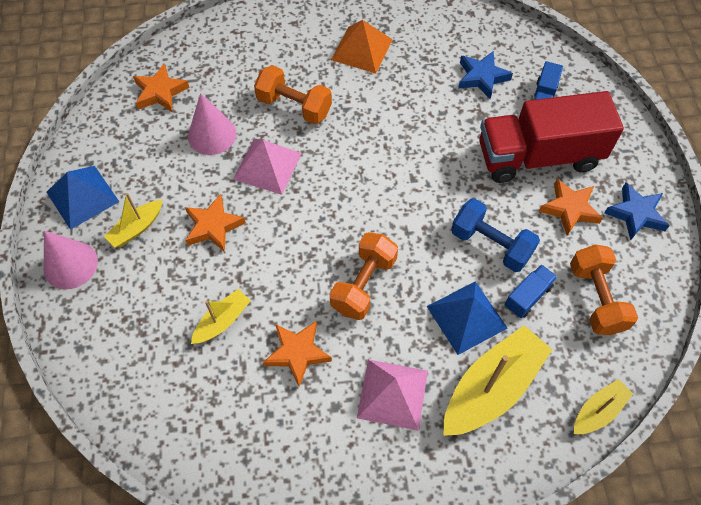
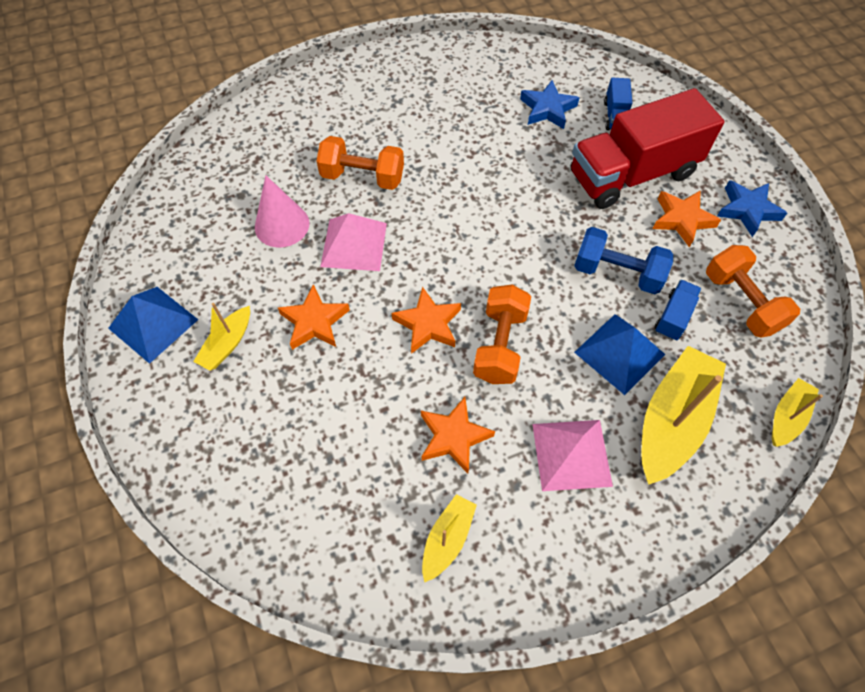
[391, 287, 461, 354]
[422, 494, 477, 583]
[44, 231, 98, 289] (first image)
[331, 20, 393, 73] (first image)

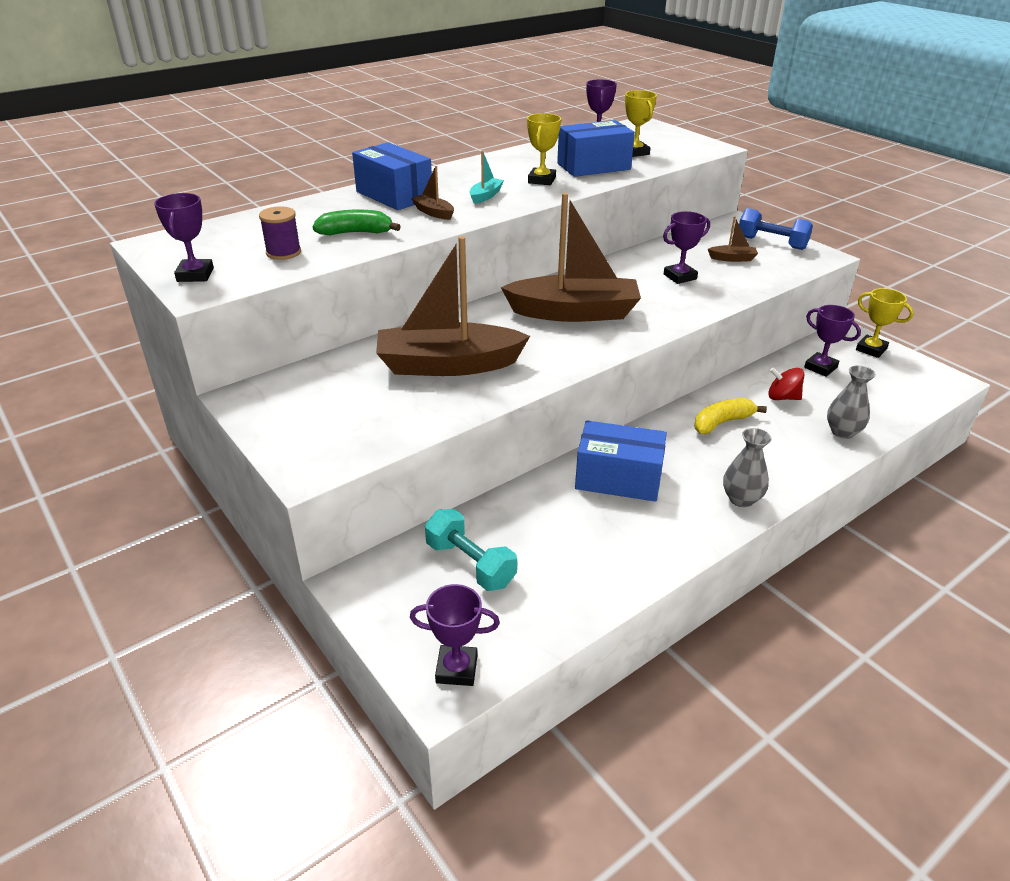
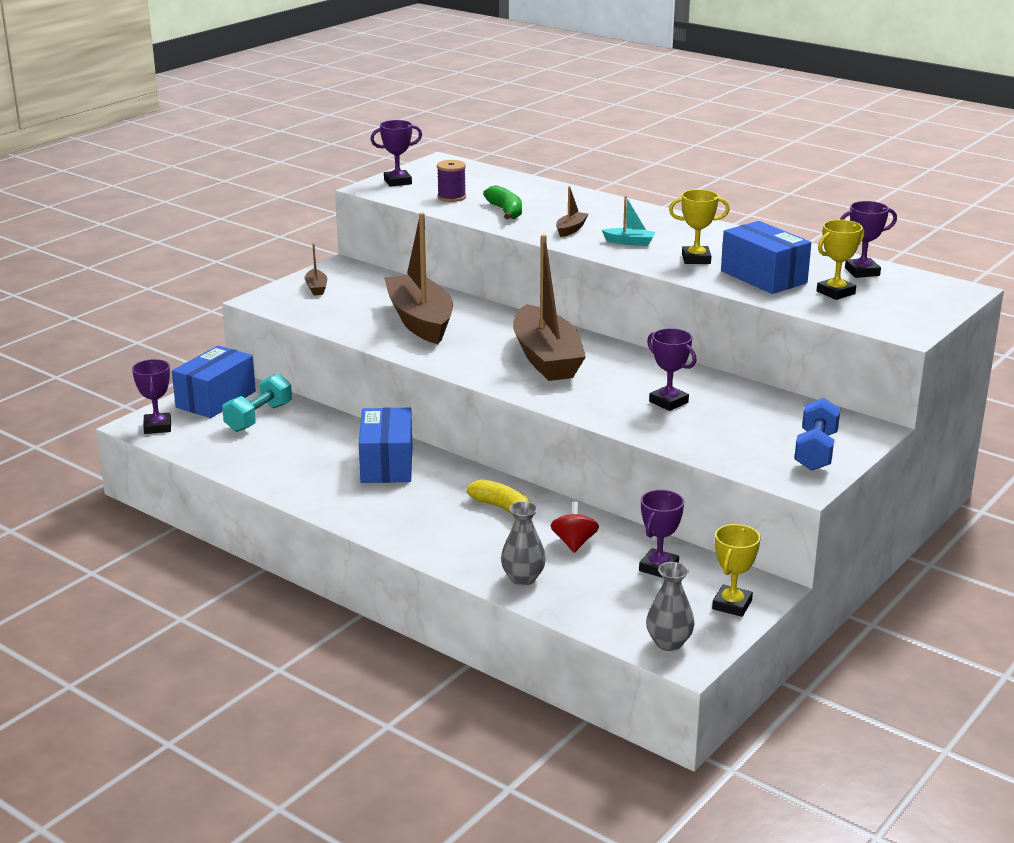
[172, 345, 256, 418]
[304, 243, 327, 296]
[646, 562, 694, 651]

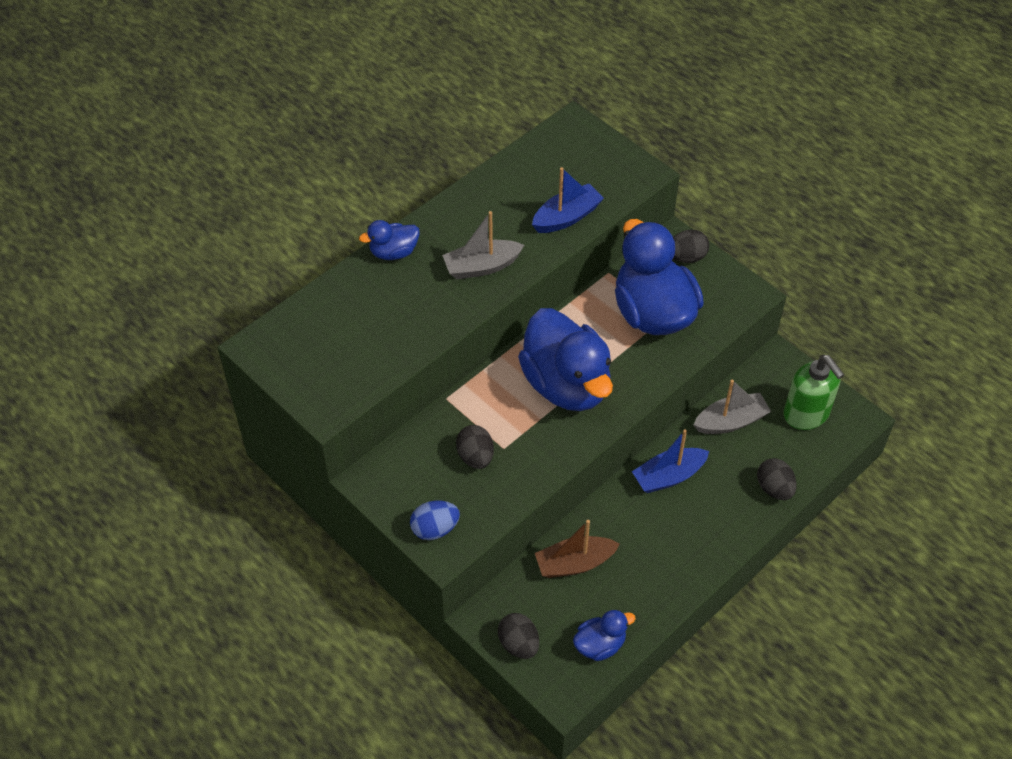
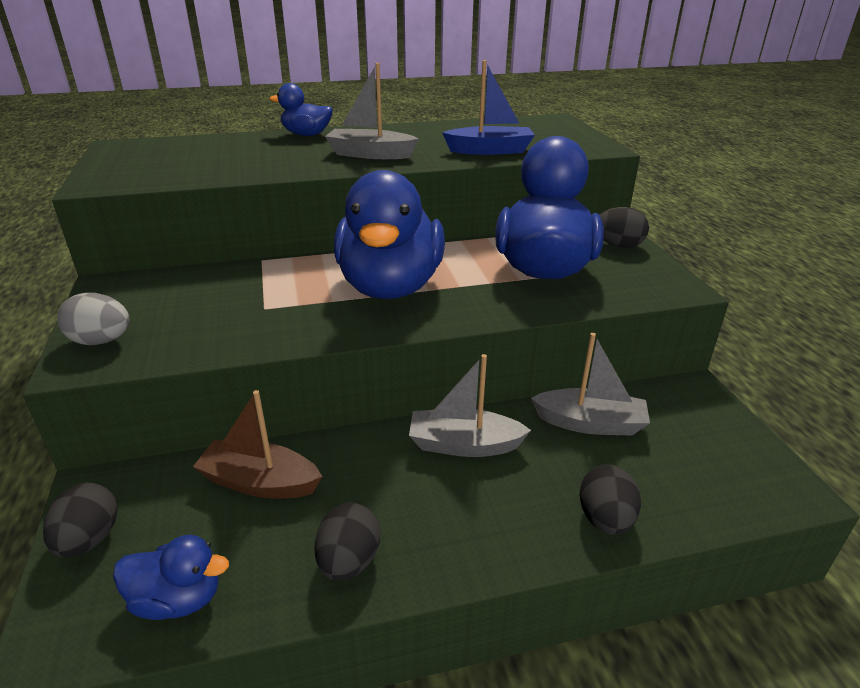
[57, 293, 130, 345]
[315, 503, 380, 581]
[409, 354, 531, 457]
[784, 355, 844, 430] (first image)

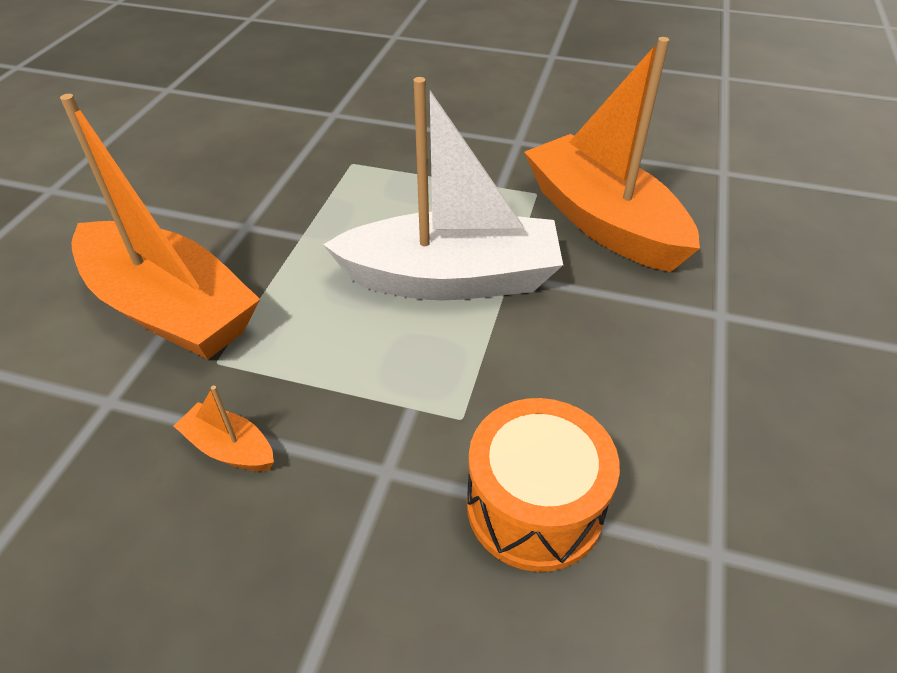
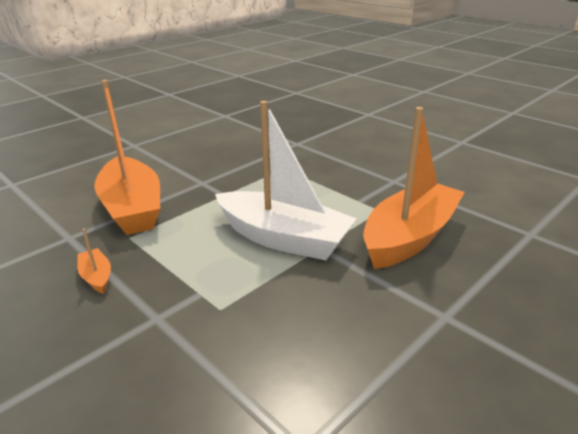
[363, 107, 465, 269]
[467, 398, 620, 572] (first image)

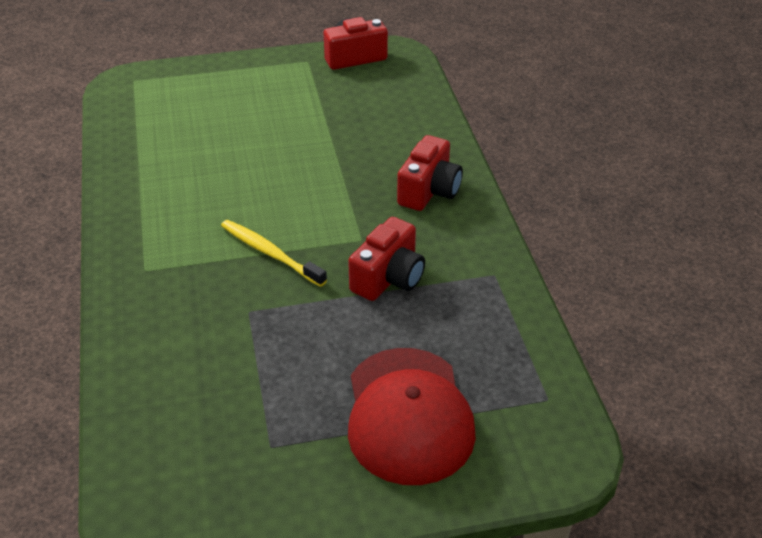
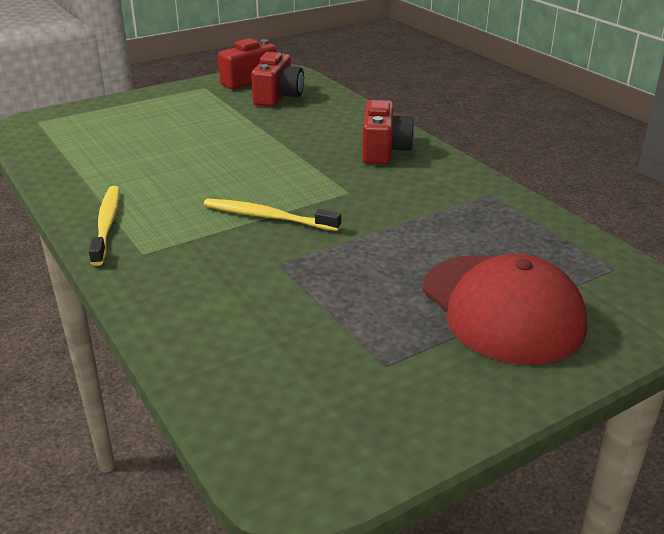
[89, 186, 119, 266]
[251, 52, 304, 107]

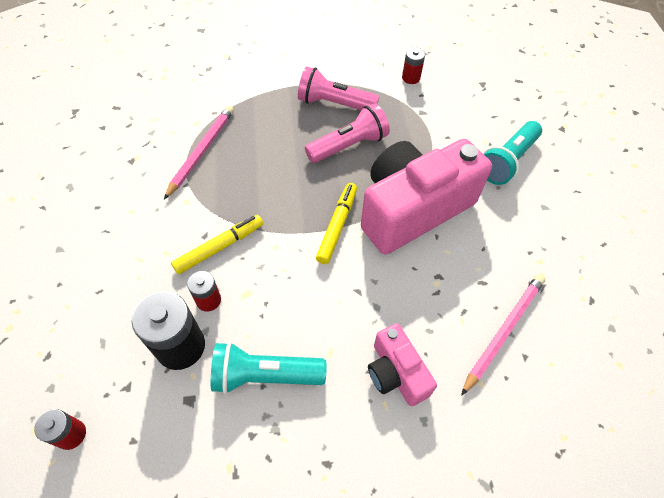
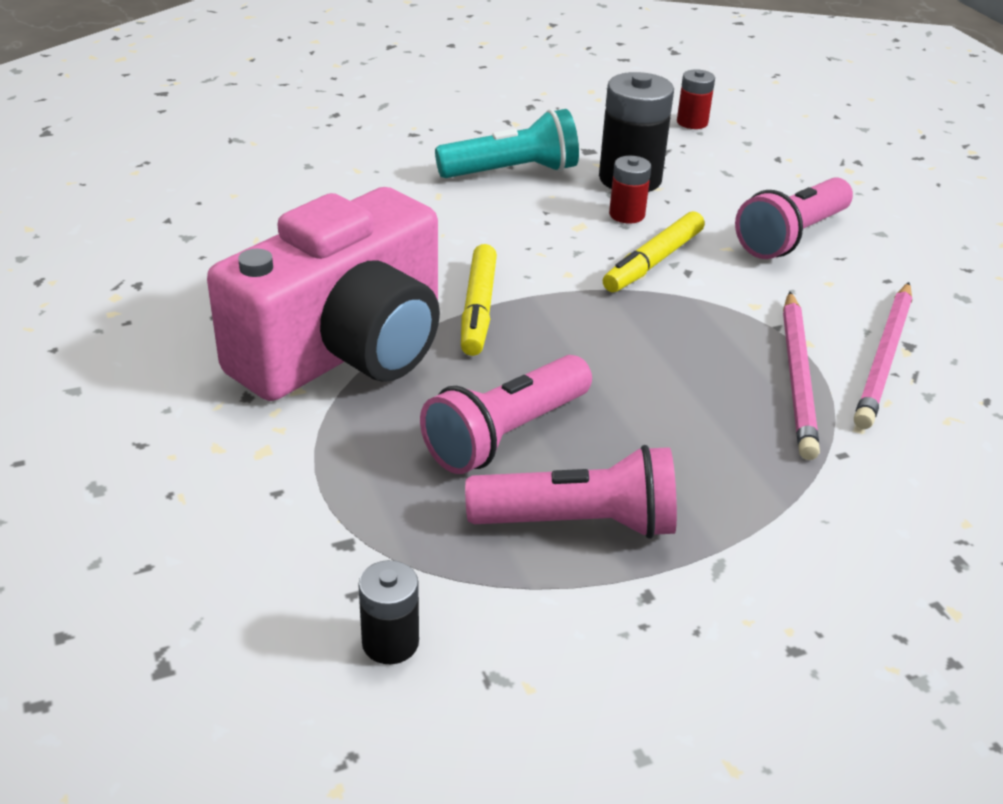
[358, 560, 419, 664]
[735, 177, 853, 259]
[854, 282, 913, 429]
[368, 323, 437, 406] (first image)
[483, 121, 542, 185] (first image)

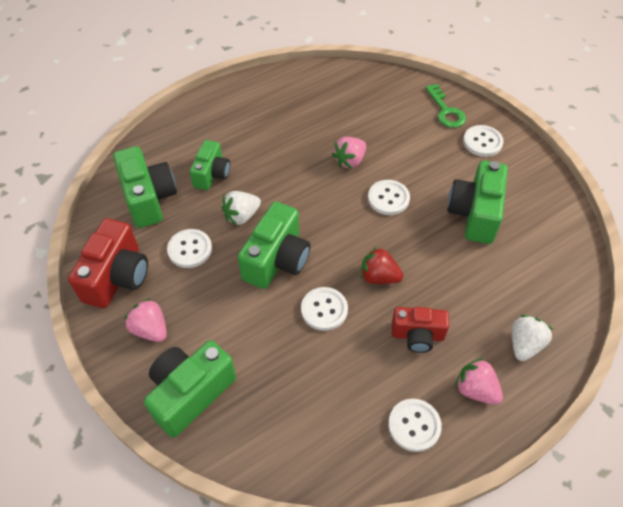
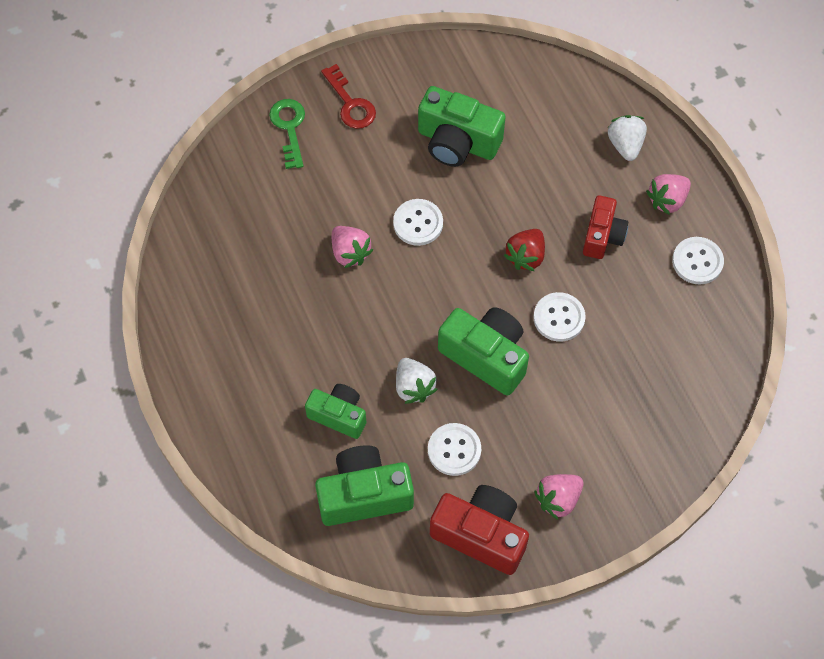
[269, 99, 305, 169]
[321, 64, 376, 129]
[608, 115, 647, 161]
[144, 340, 236, 438] (first image)

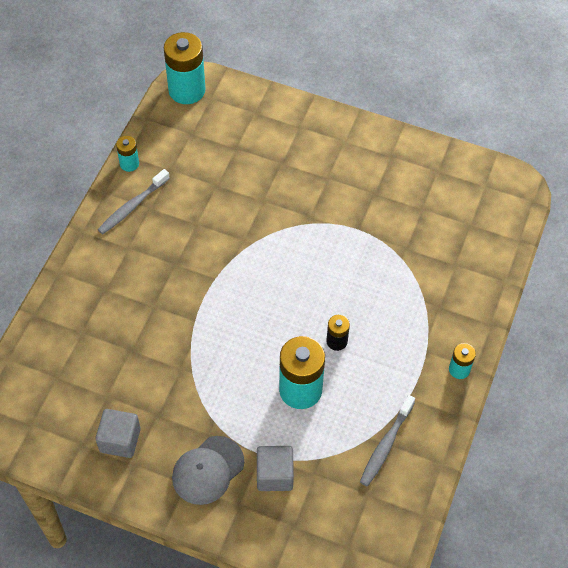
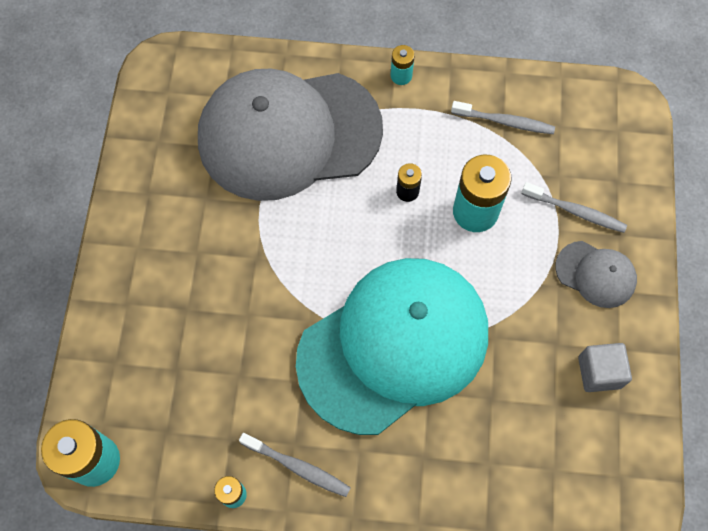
[198, 69, 383, 201]
[296, 258, 488, 435]
[522, 182, 627, 233]

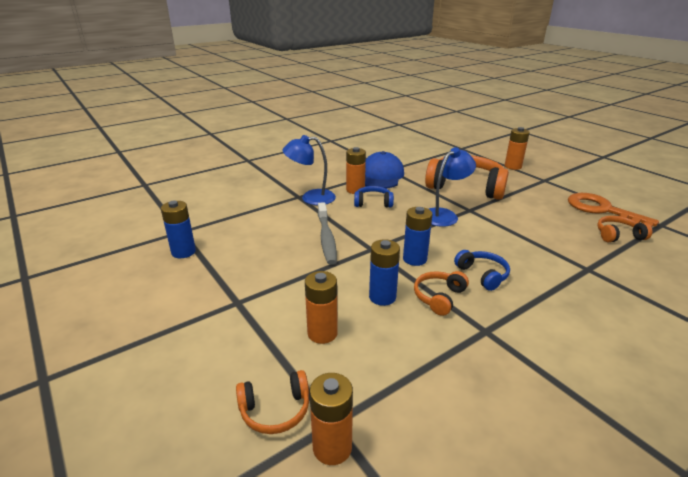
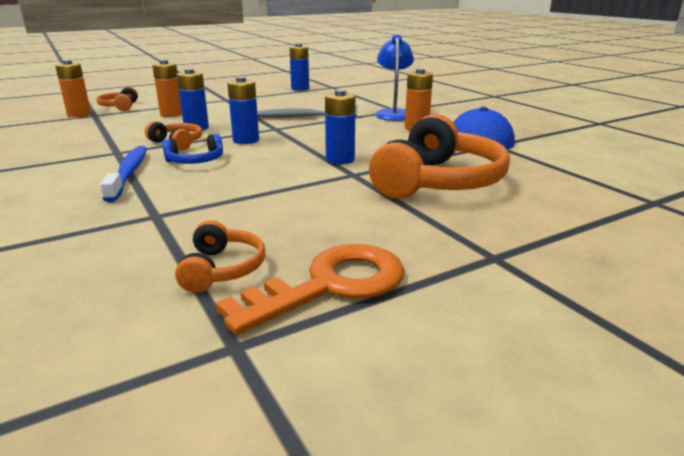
[100, 146, 147, 202]
[325, 89, 356, 164]
[354, 186, 394, 208] (first image)
[505, 127, 530, 170] (first image)

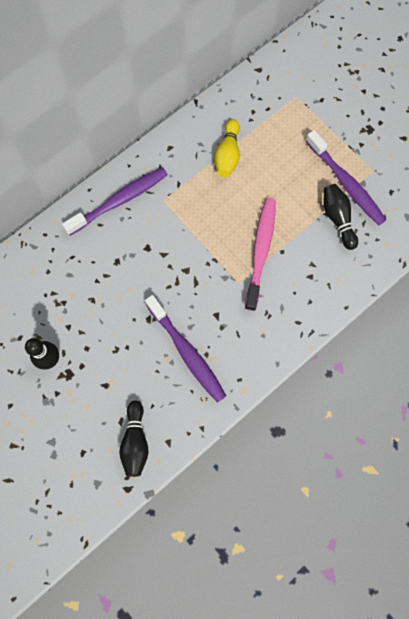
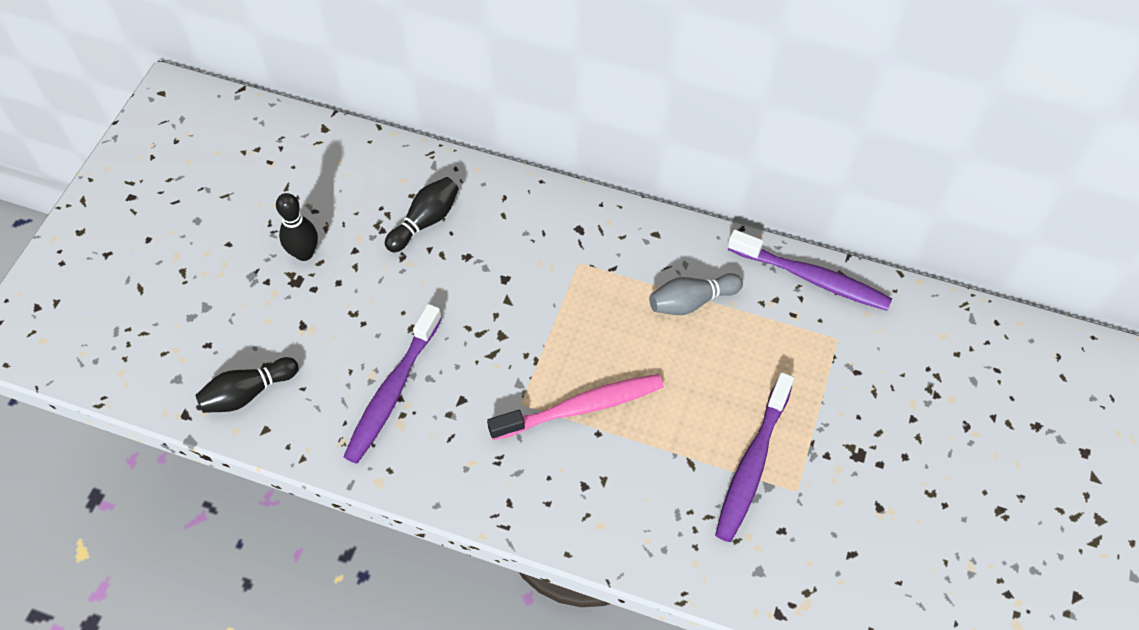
[385, 177, 459, 252]
[649, 273, 743, 315]
[728, 230, 892, 311]

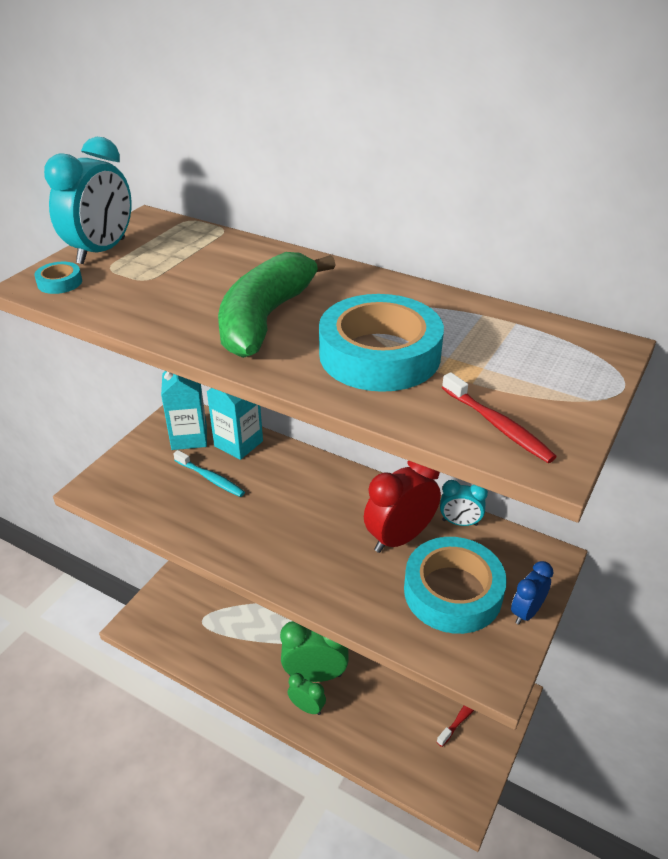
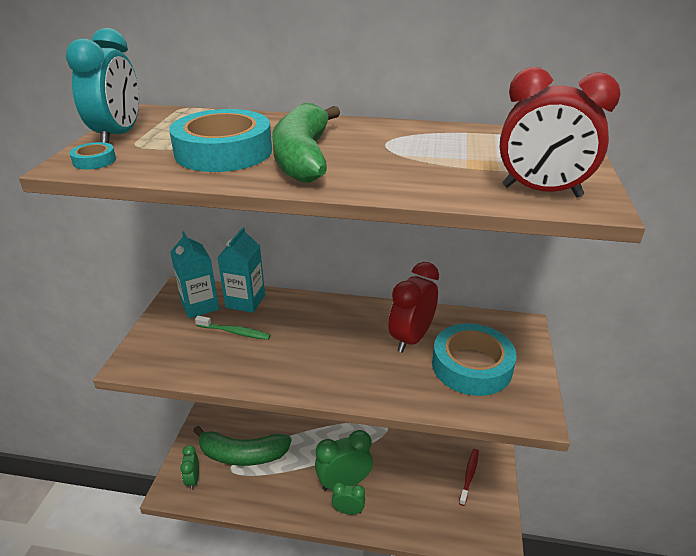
[169, 109, 272, 172]
[180, 445, 199, 490]
[193, 426, 292, 466]
[195, 316, 271, 340]
[500, 67, 621, 197]
[440, 480, 488, 526] (first image)
[511, 561, 554, 625] (first image)

